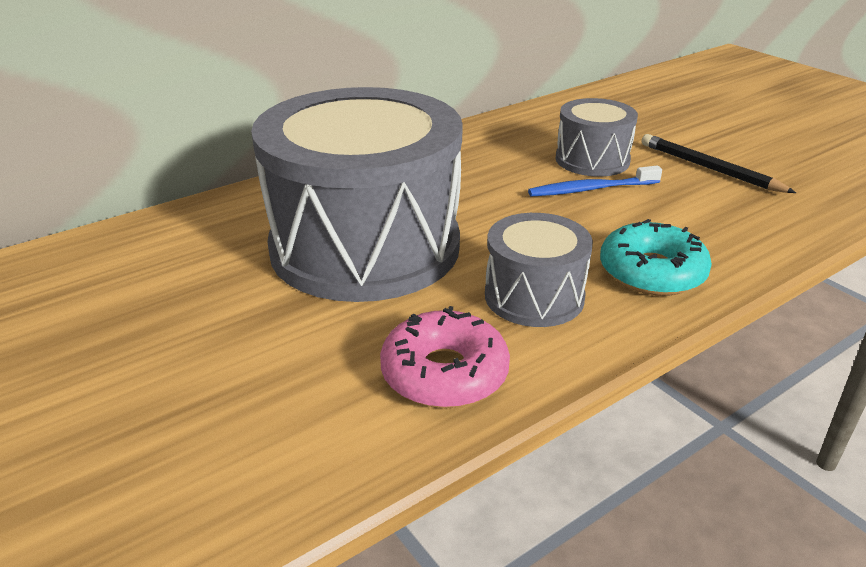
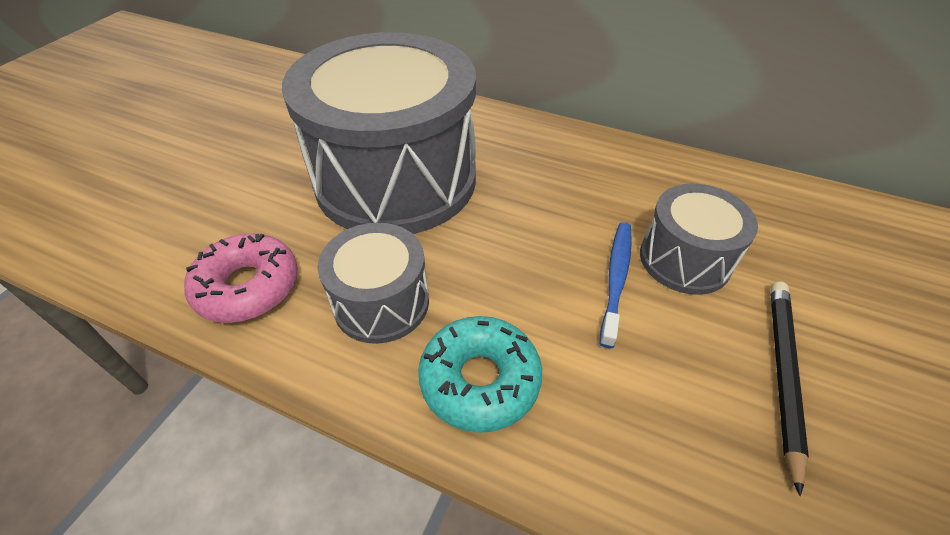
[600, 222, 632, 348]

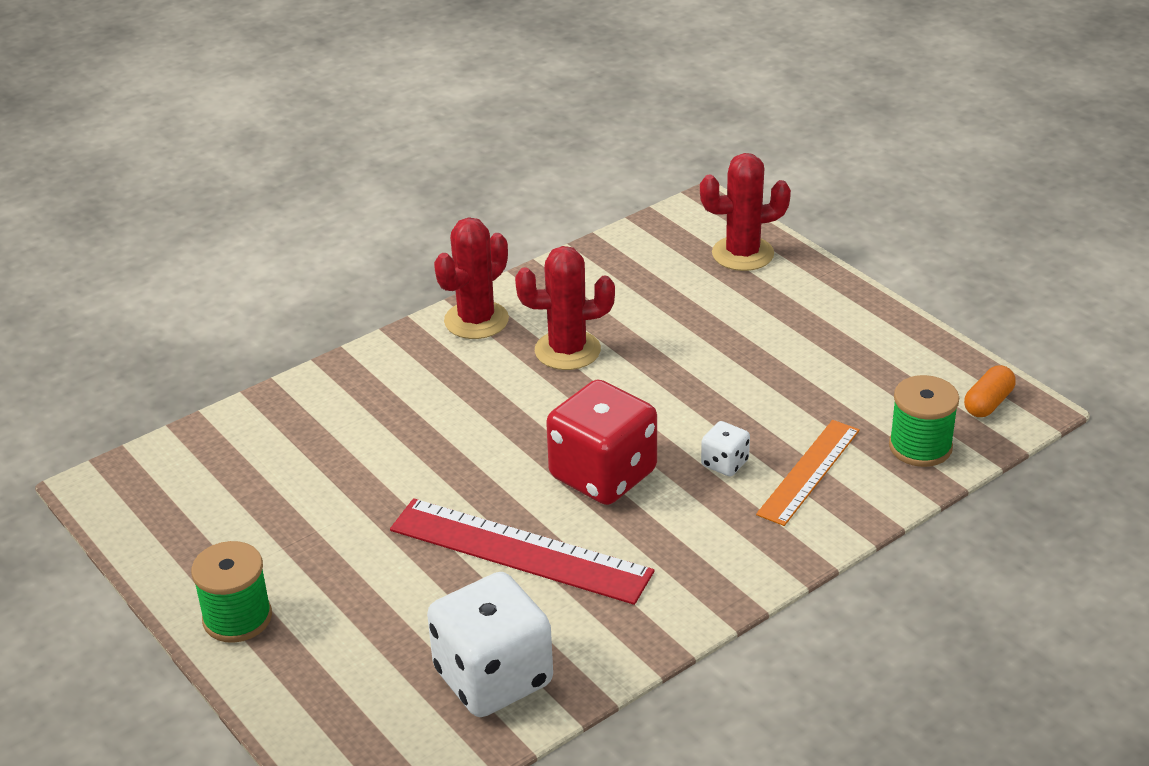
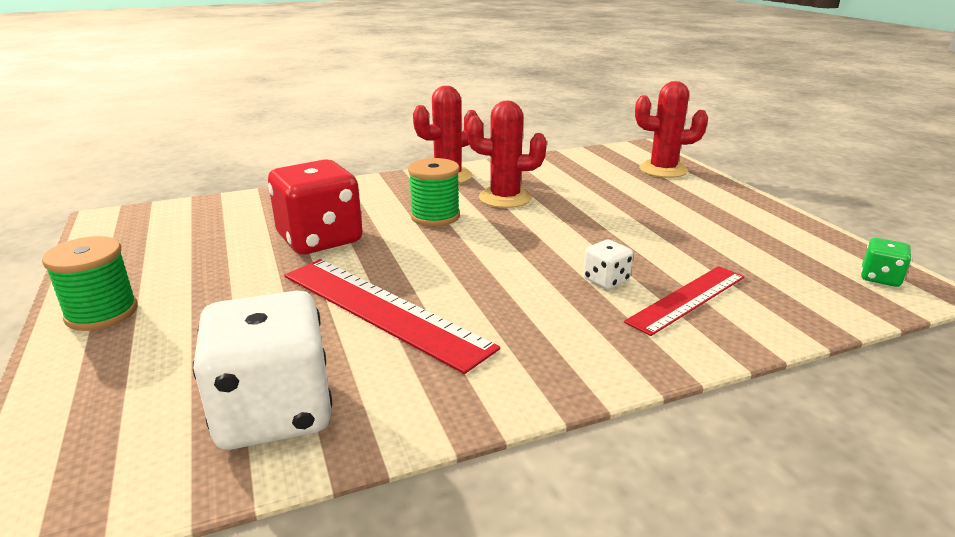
[268, 159, 363, 254]
[408, 158, 460, 226]
[624, 266, 745, 336]
[861, 238, 911, 287]

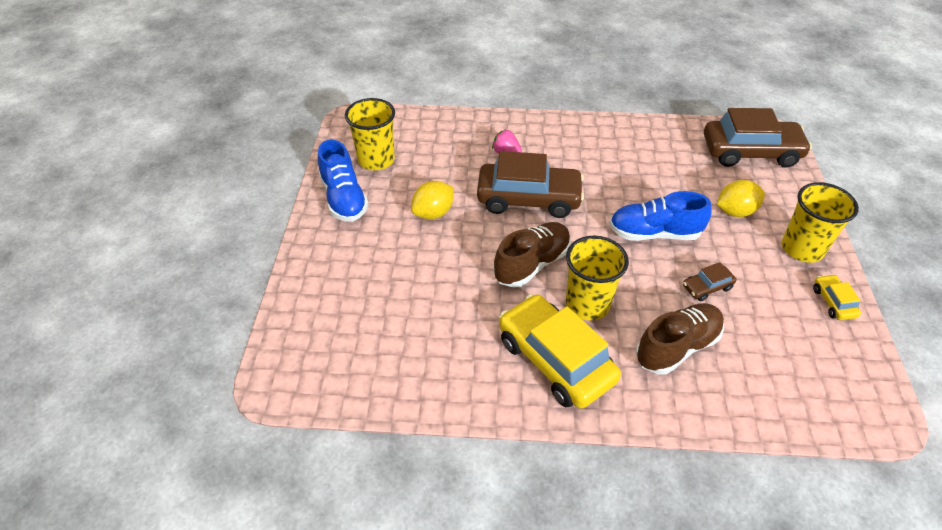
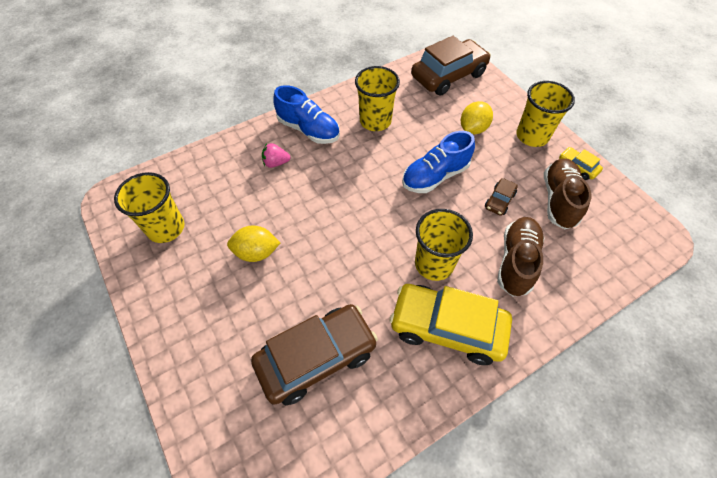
[227, 226, 280, 262]
[251, 304, 378, 405]
[273, 85, 340, 144]
[355, 66, 400, 131]
[544, 159, 591, 229]

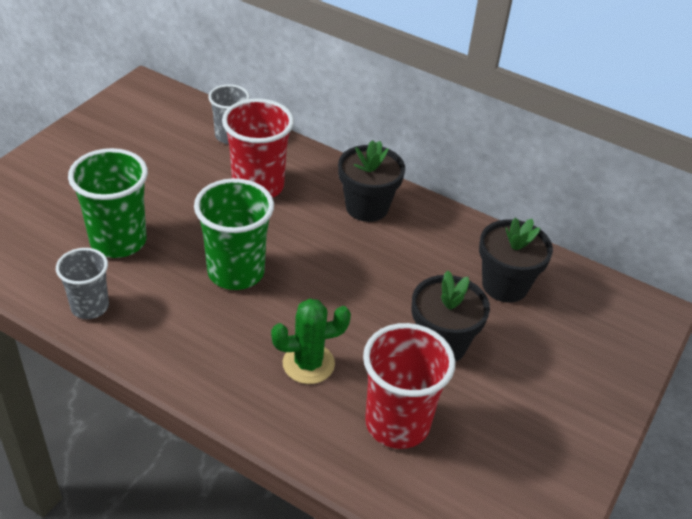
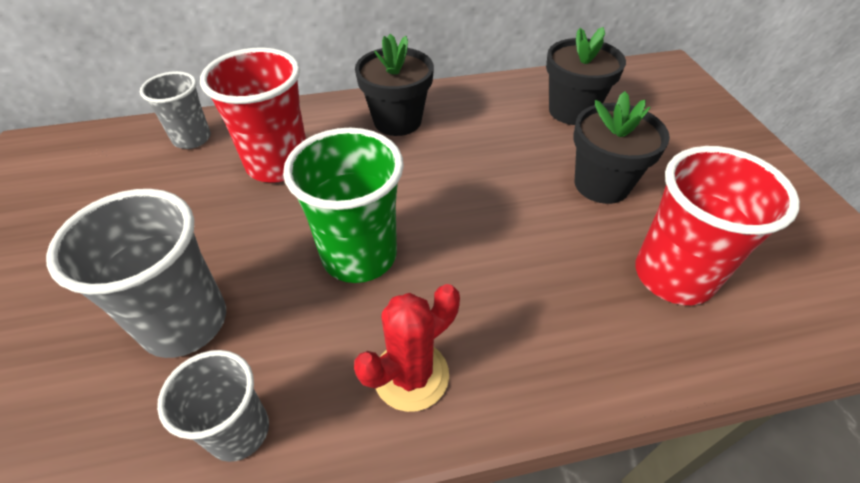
[46, 189, 226, 358]
[354, 284, 460, 412]
[271, 299, 351, 384] (first image)

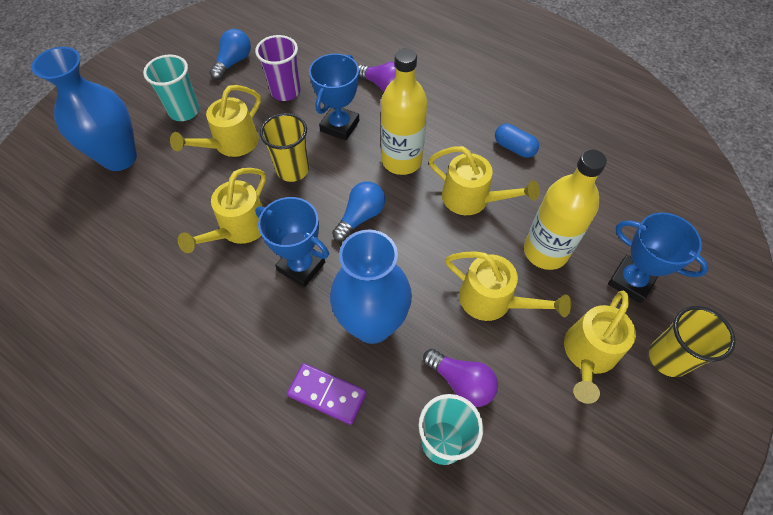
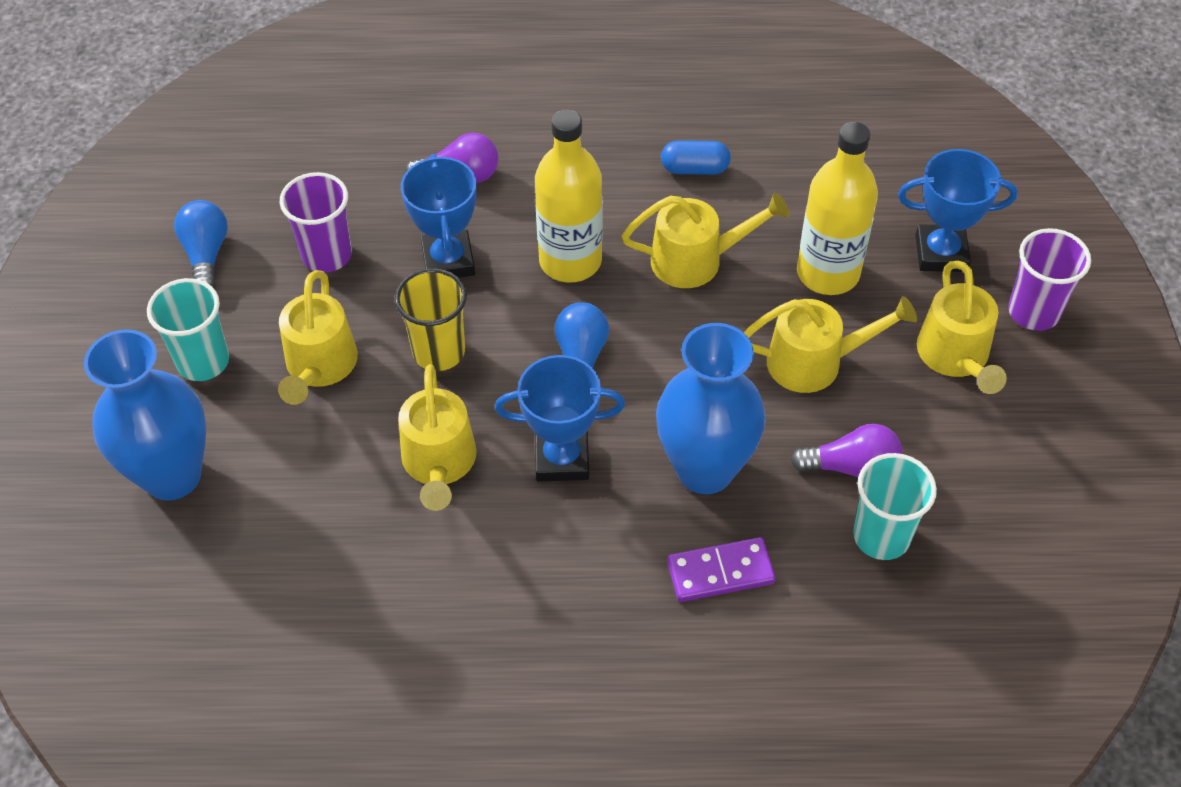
[1008, 228, 1091, 331]

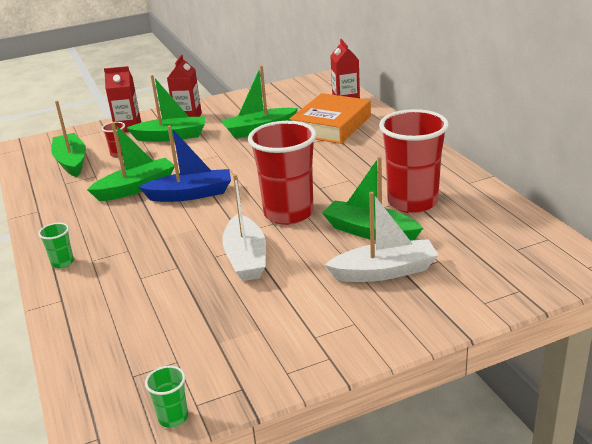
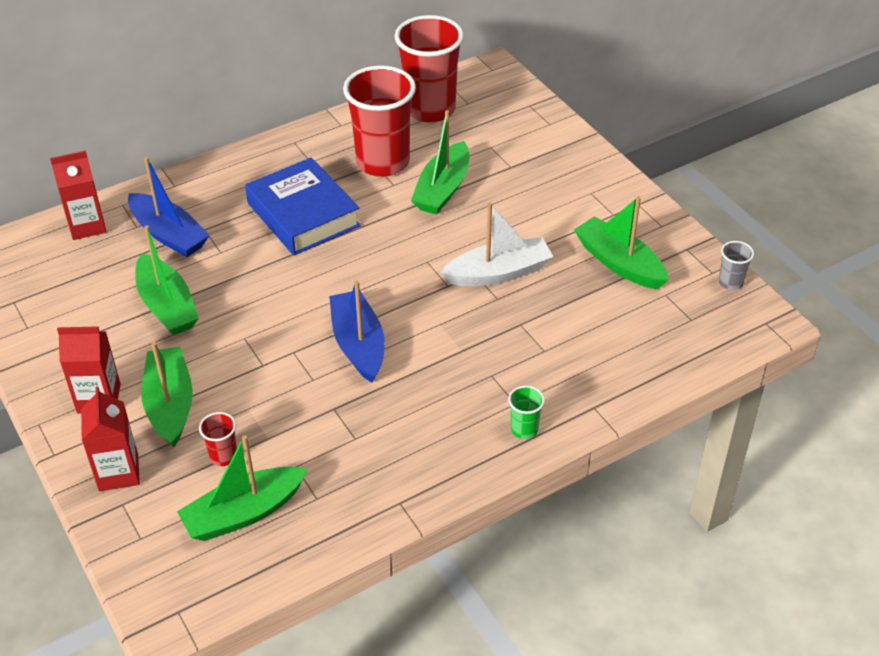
[128, 157, 210, 257]
[245, 158, 361, 255]
[395, 15, 464, 123]
[574, 196, 669, 289]
[719, 241, 754, 290]
[325, 192, 439, 282] (first image)

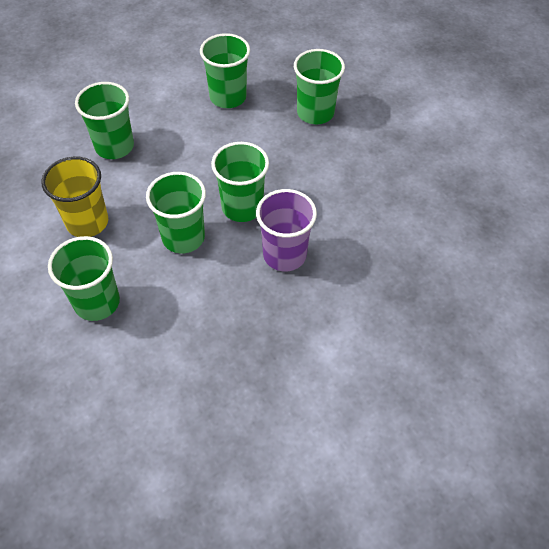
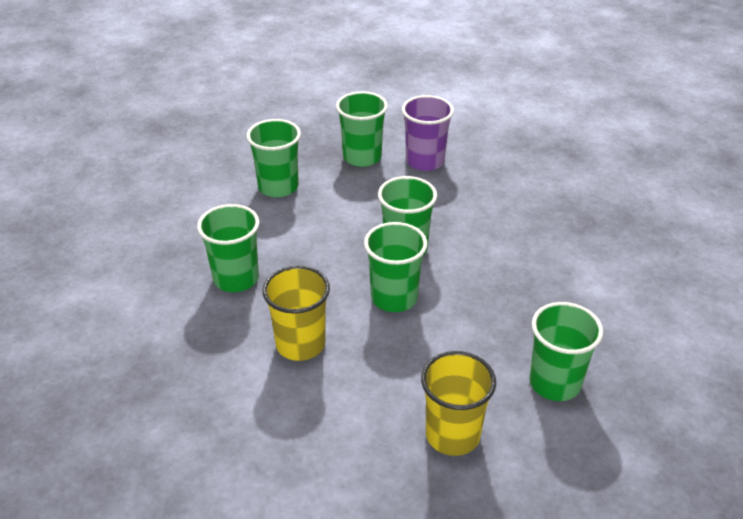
[402, 95, 454, 171]
[421, 351, 496, 456]
[529, 302, 603, 401]

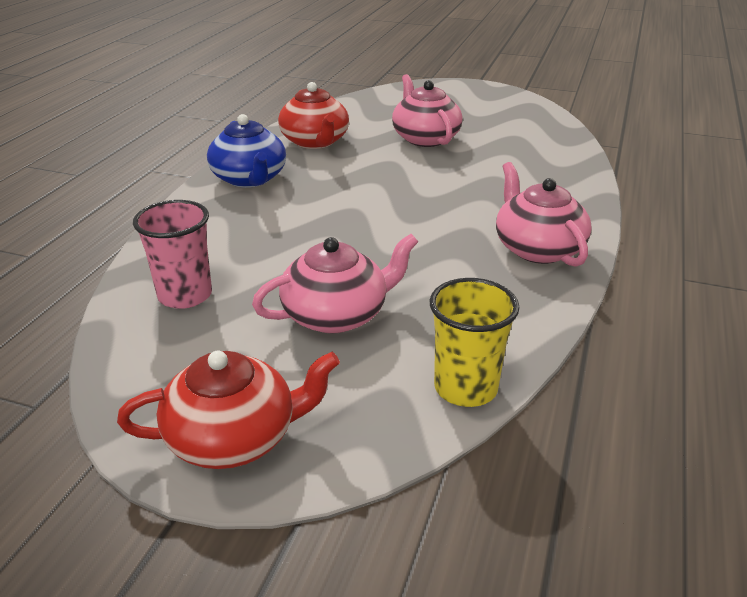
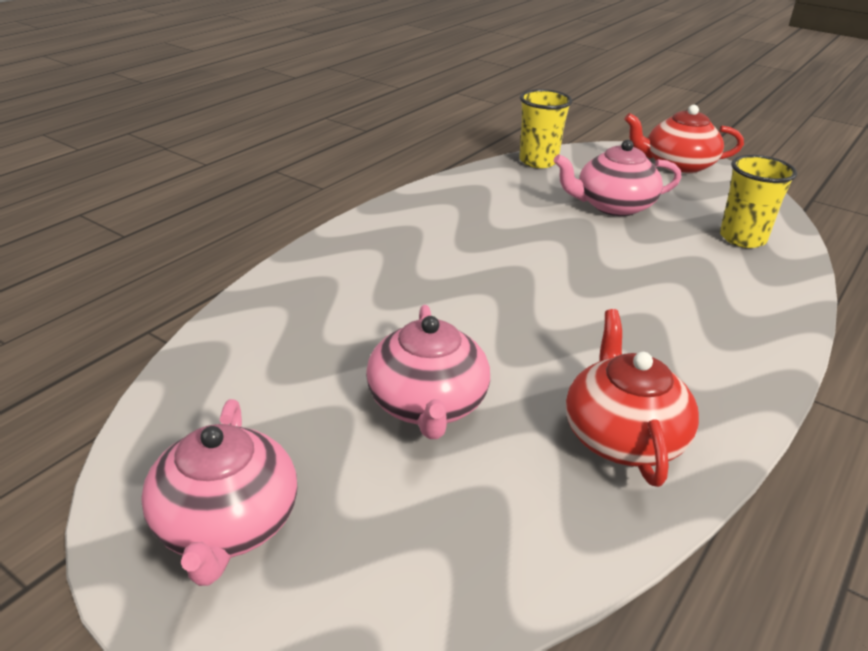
[141, 399, 297, 586]
[720, 155, 797, 248]
[207, 114, 286, 188] (first image)

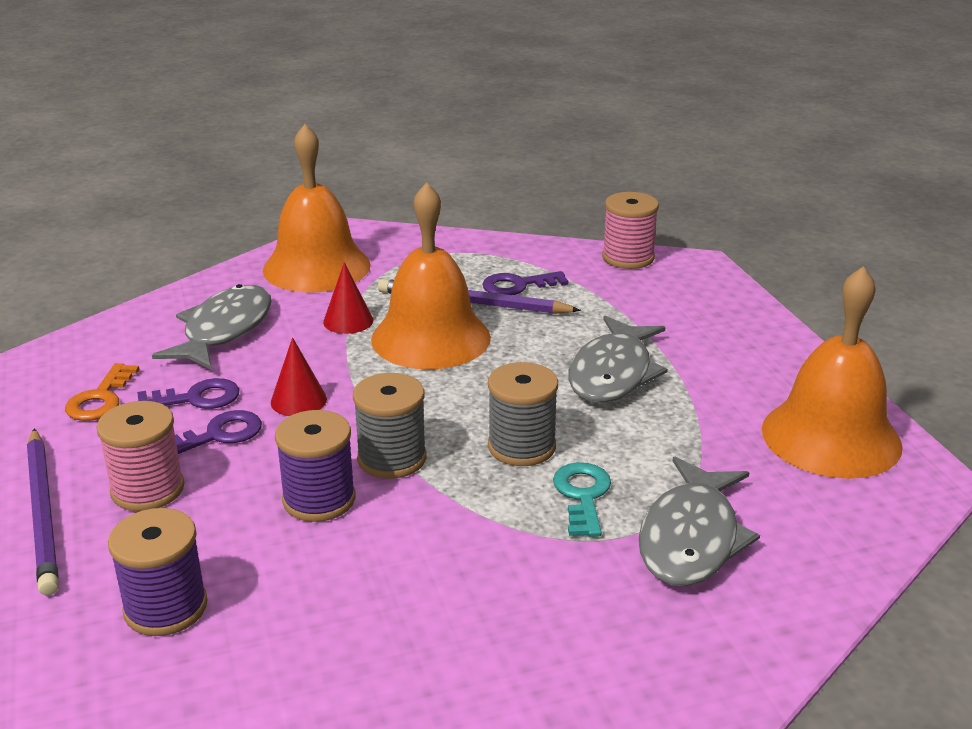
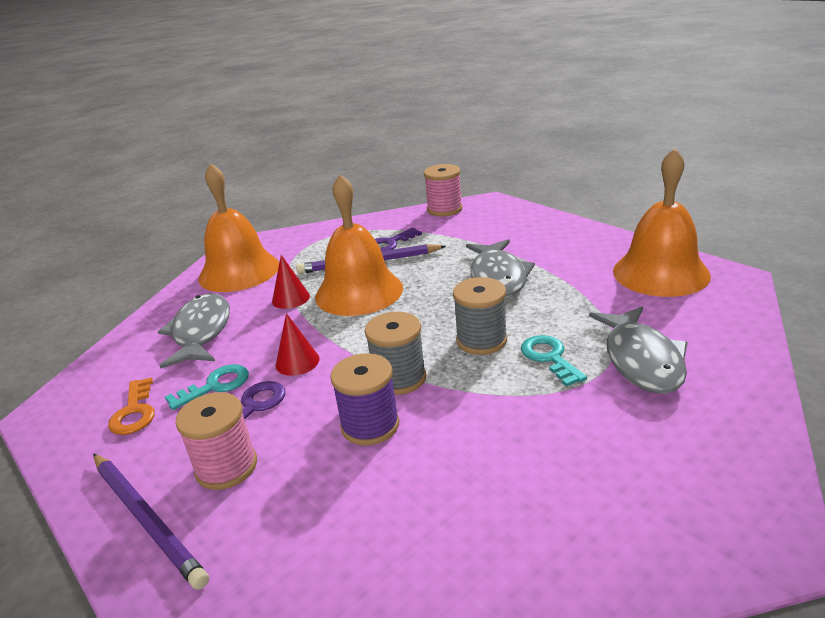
[165, 364, 249, 410]
[108, 508, 208, 636] (first image)

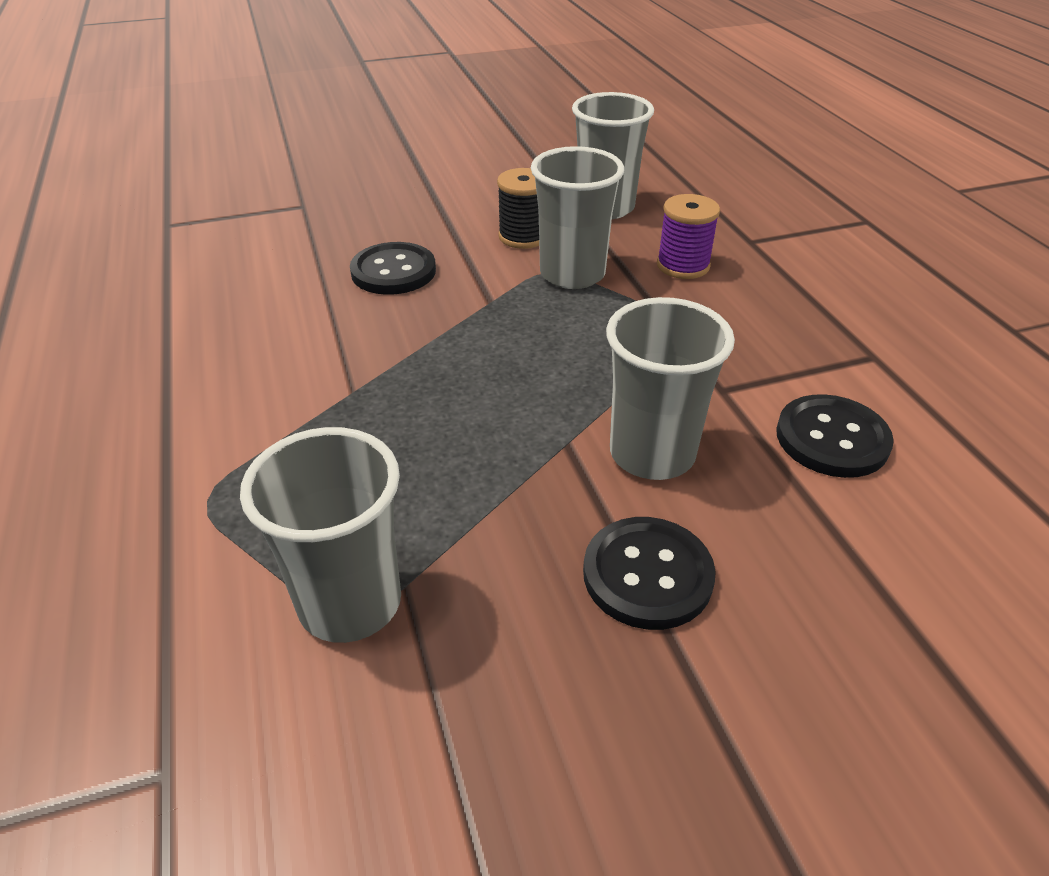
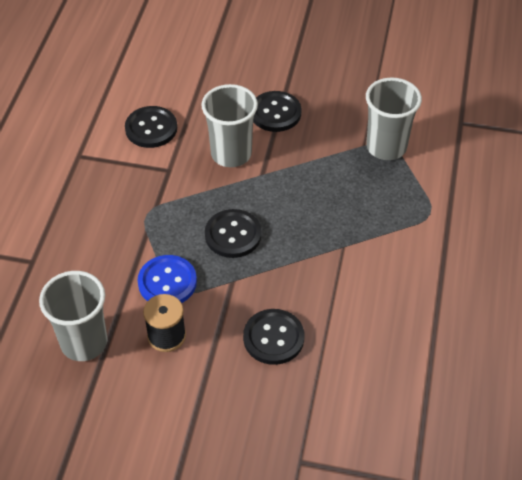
[137, 255, 197, 303]
[205, 209, 261, 258]
[657, 194, 720, 279] (first image)

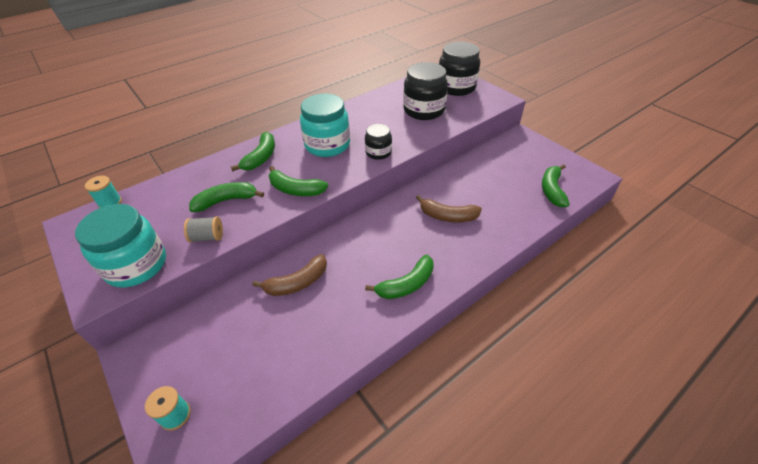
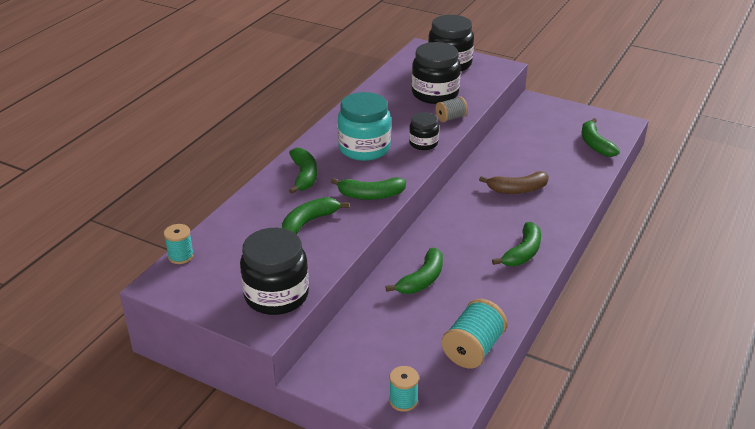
[240, 228, 309, 315]
[385, 248, 443, 294]
[436, 96, 468, 122]
[442, 299, 507, 369]

